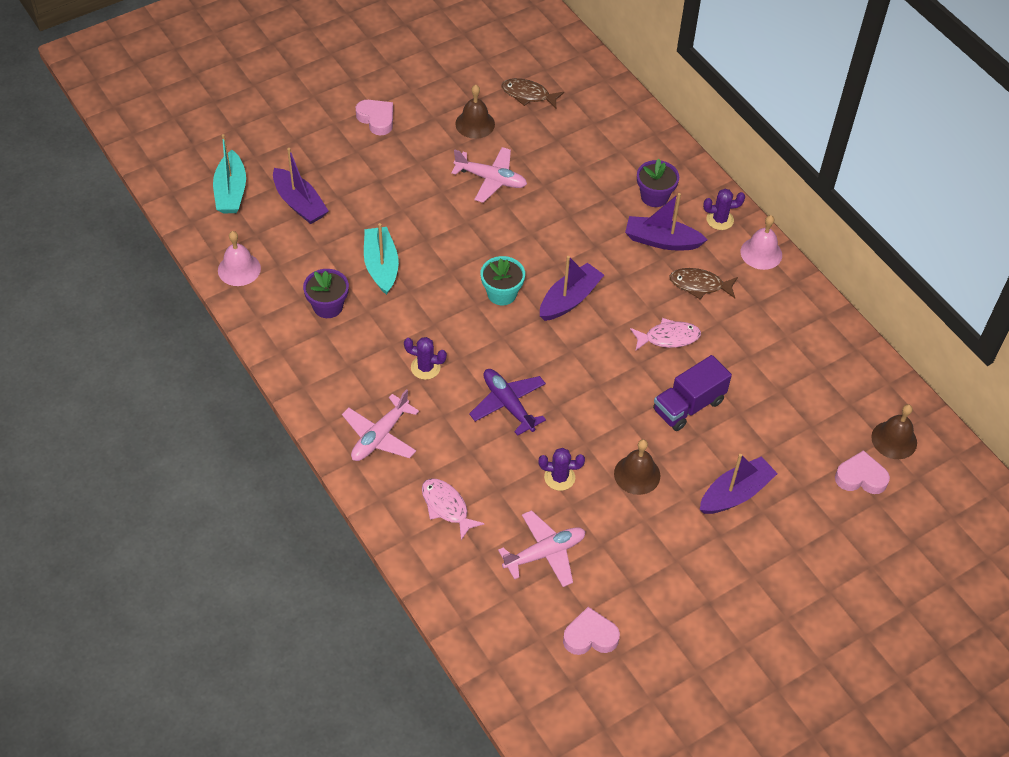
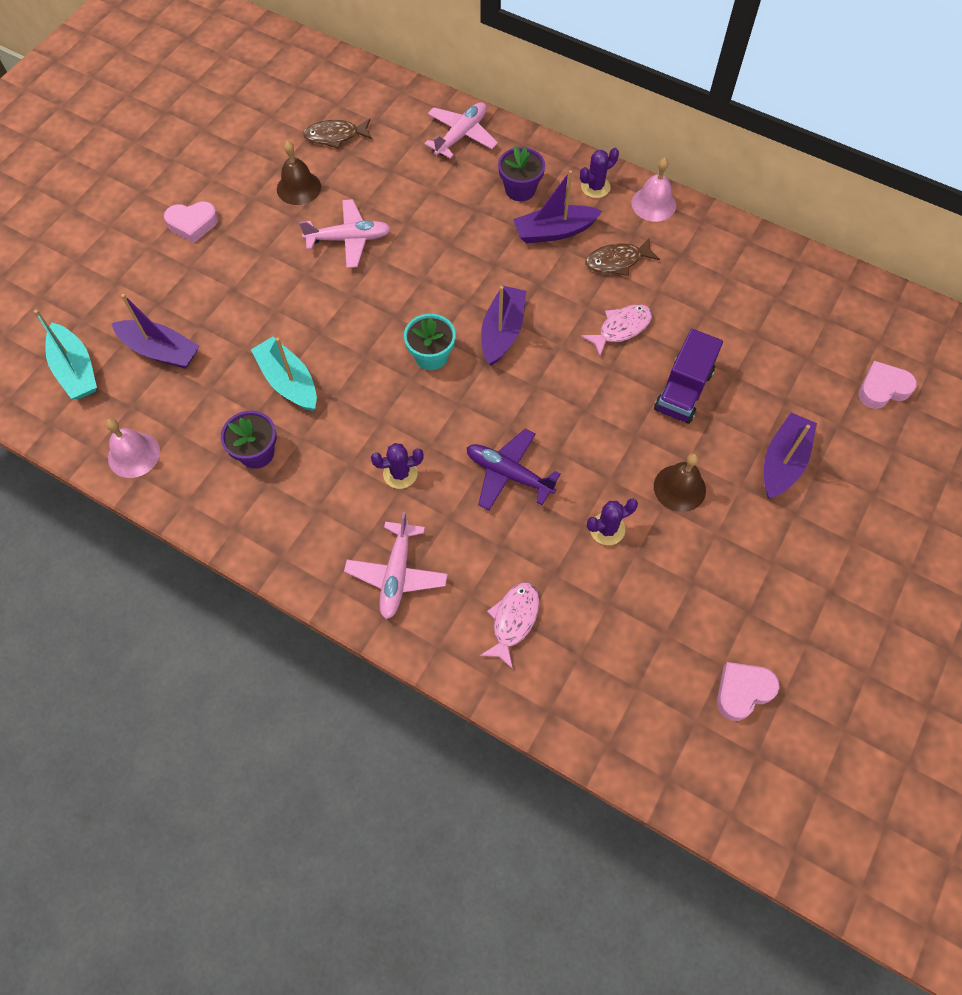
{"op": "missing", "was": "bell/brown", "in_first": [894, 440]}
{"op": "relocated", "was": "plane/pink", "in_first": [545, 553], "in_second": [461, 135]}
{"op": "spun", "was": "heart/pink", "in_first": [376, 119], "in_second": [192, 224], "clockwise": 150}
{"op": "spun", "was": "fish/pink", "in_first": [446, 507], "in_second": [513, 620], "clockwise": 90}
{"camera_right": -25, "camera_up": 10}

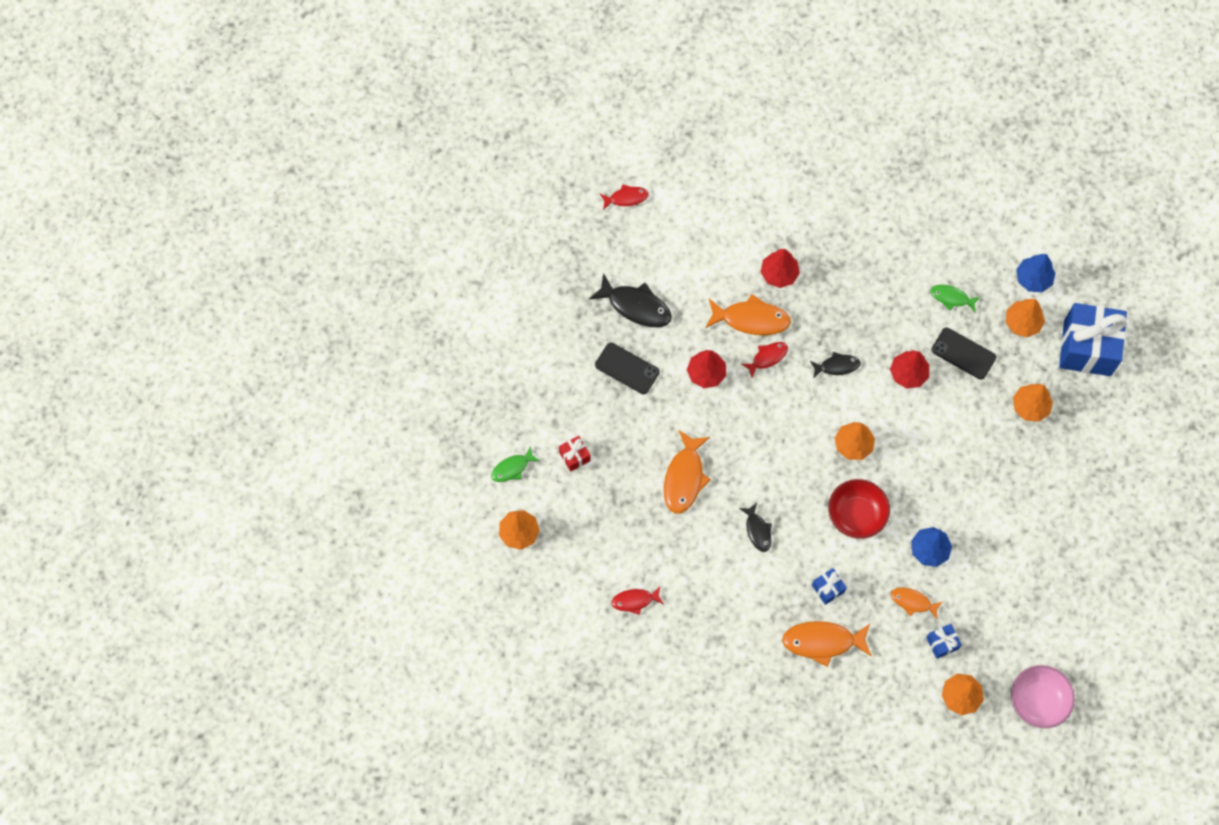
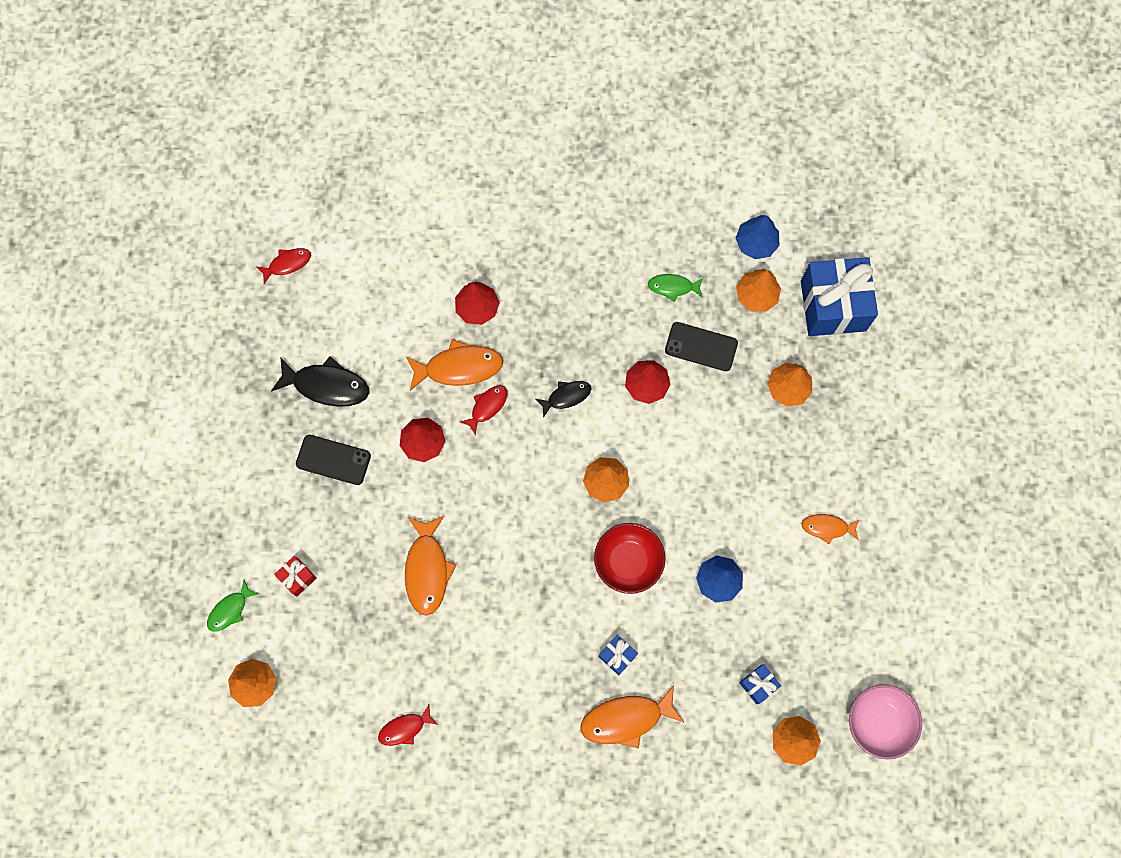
{"op": "missing", "was": "fish/black", "in_first": [757, 530]}
{"op": "relocated", "was": "fish/orange", "in_first": [913, 602], "in_second": [827, 527]}
{"camera_right": -15, "camera_up": 5}

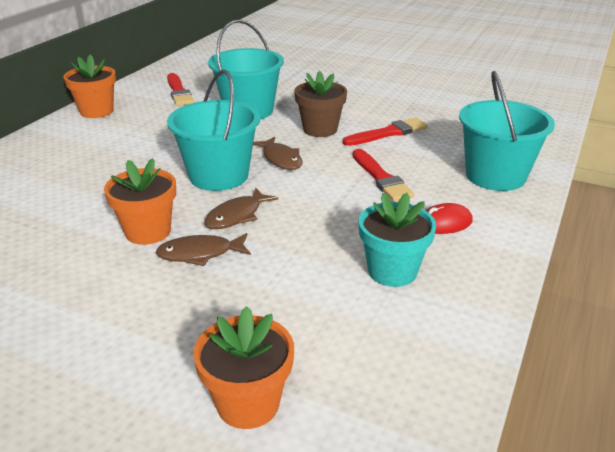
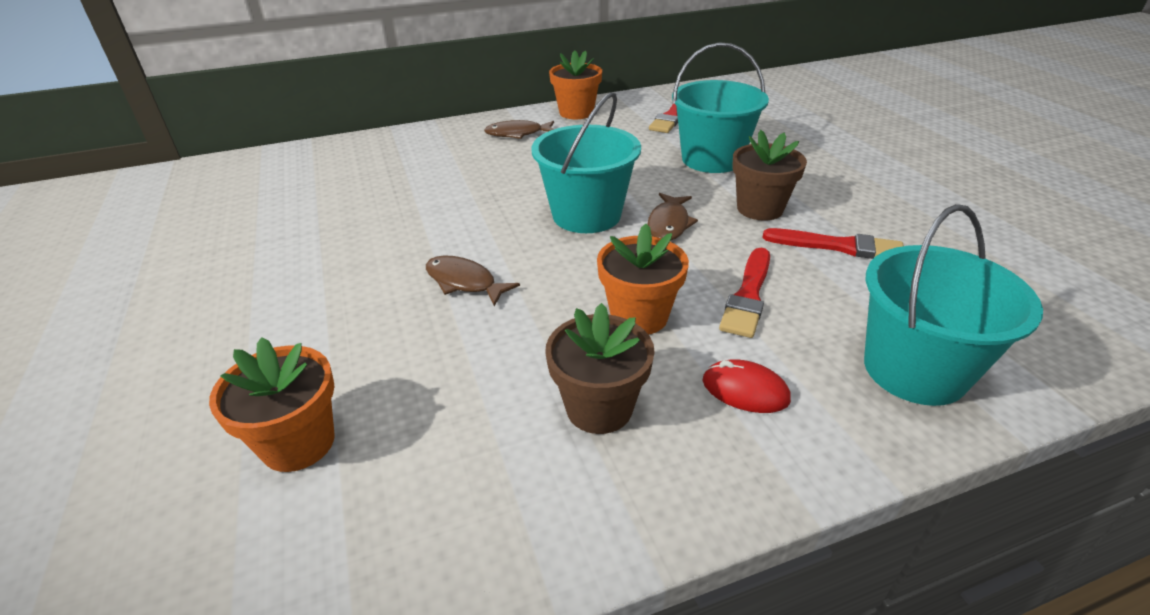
{"op": "relocated", "was": "flower pot/orange", "in_first": [148, 231], "in_second": [639, 316]}
{"op": "relocated", "was": "fish/brown", "in_first": [237, 216], "in_second": [517, 134]}
{"op": "colour", "was": "flower pot/turquoise", "now": "flower pot/brown", "in_first": [392, 271], "in_second": [599, 408]}
{"camera_right": 45, "camera_up": 5}

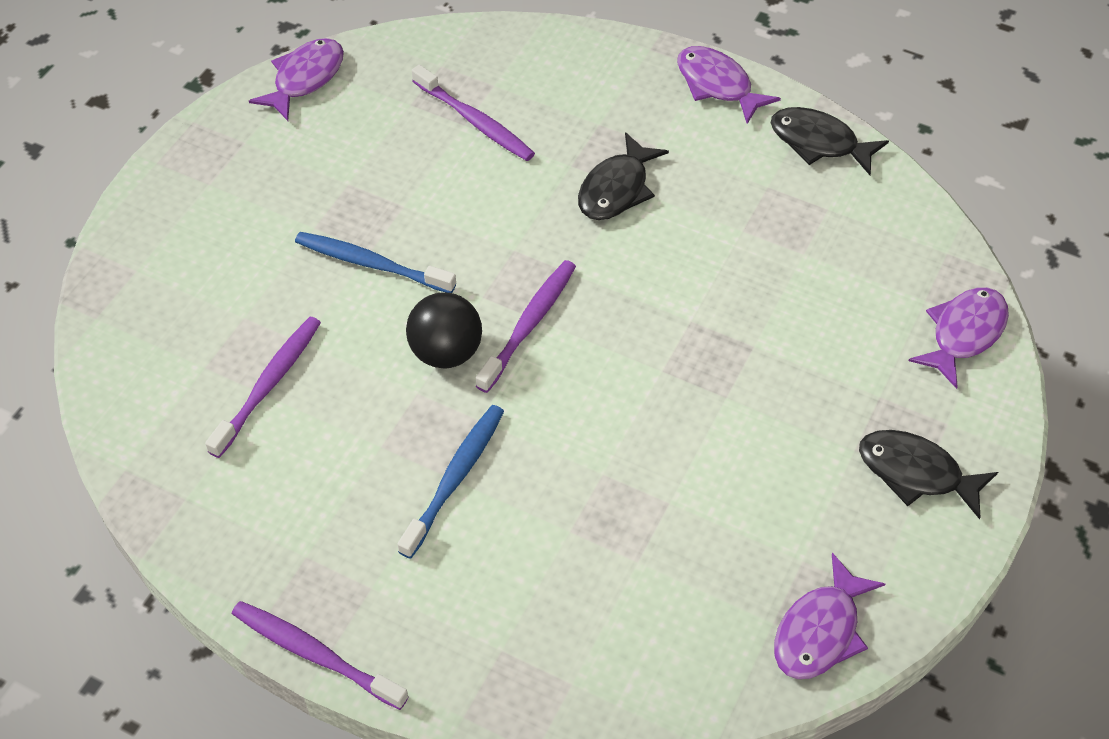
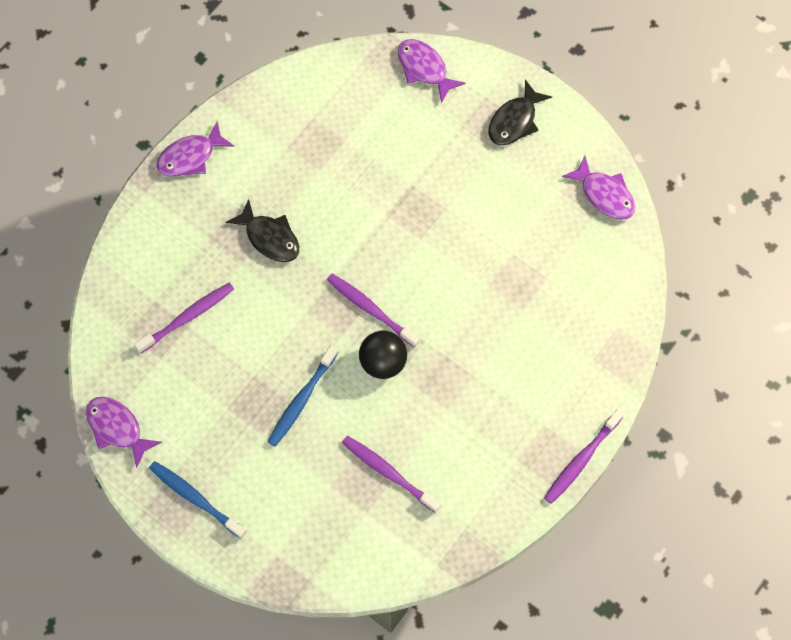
{"op": "missing", "was": "fish/black", "in_first": [819, 142]}
{"op": "relocated", "was": "toothbrush/blue", "in_first": [454, 479], "in_second": [196, 498]}
{"camera_right": -80, "camera_up": 15}

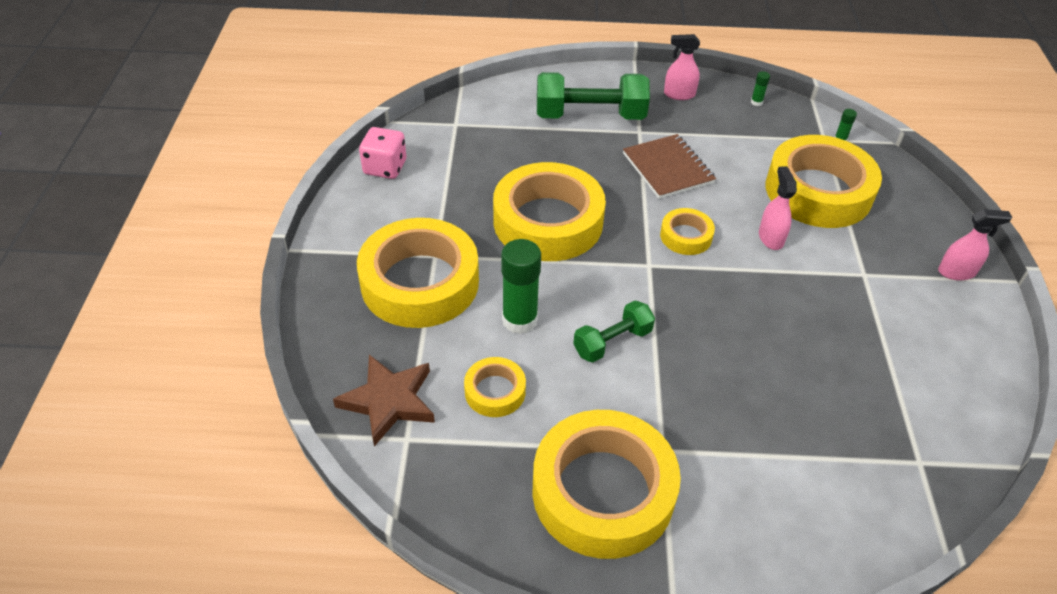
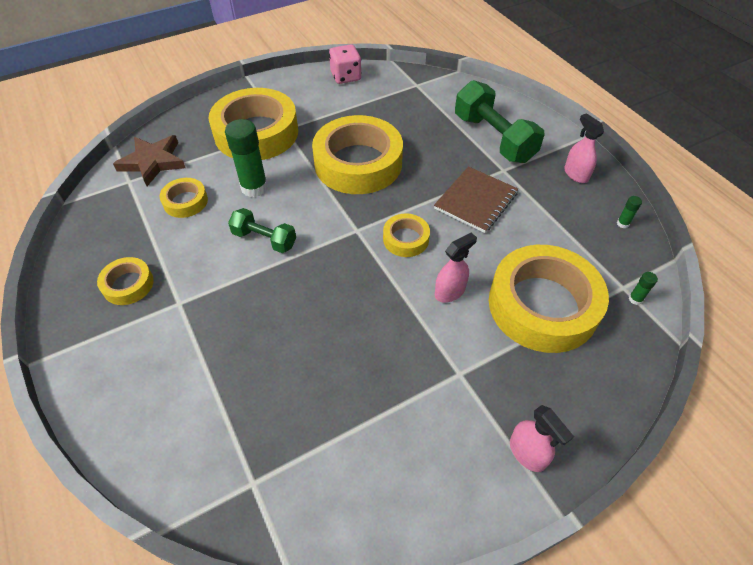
{"op": "size", "was": "tape/yellow", "in_first": [603, 491], "in_second": [128, 284], "ratio": 0.47}
{"camera_right": 60, "camera_up": 5}

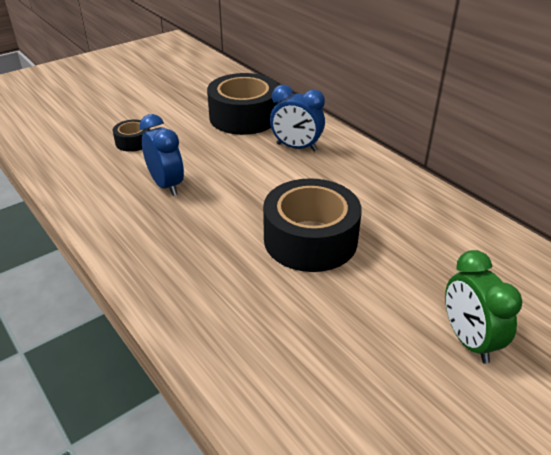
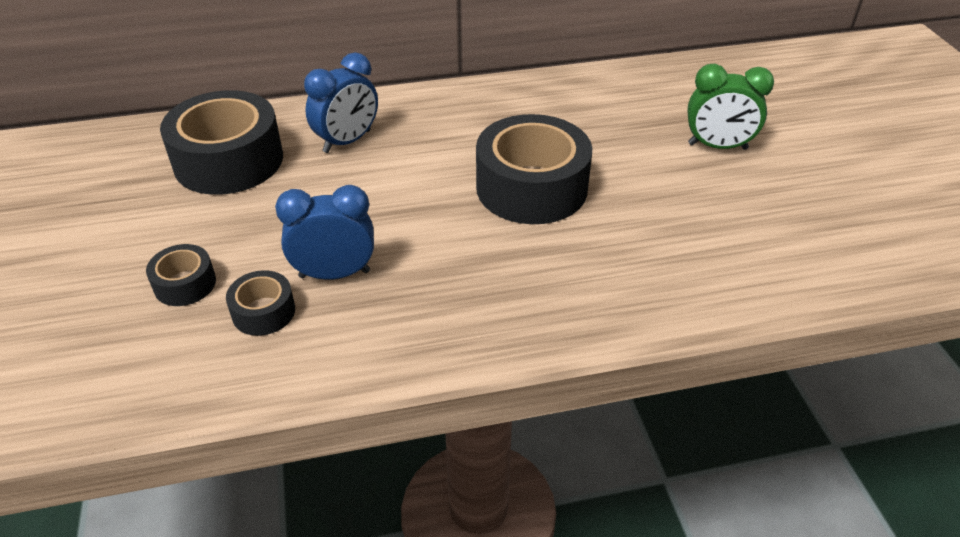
{"op": "appeared", "now": "tape/black", "in_second": [263, 312]}
{"camera_right": -65, "camera_up": 5}

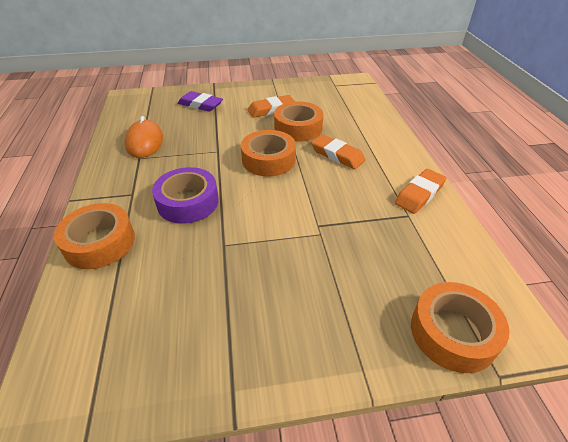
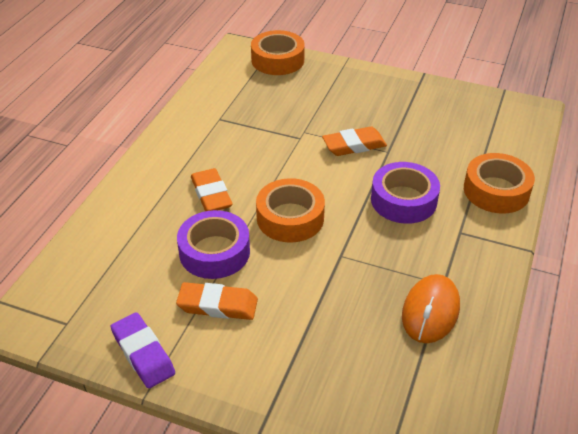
{"op": "relocated", "was": "eraser/purple", "in_first": [200, 105], "in_second": [143, 353]}
{"op": "relocated", "was": "eraser/orange", "in_first": [419, 194], "in_second": [354, 145]}
{"op": "colour", "was": "tape/orange", "now": "tape/purple", "in_first": [298, 128], "in_second": [214, 252]}
{"camera_right": -150, "camera_up": 0}

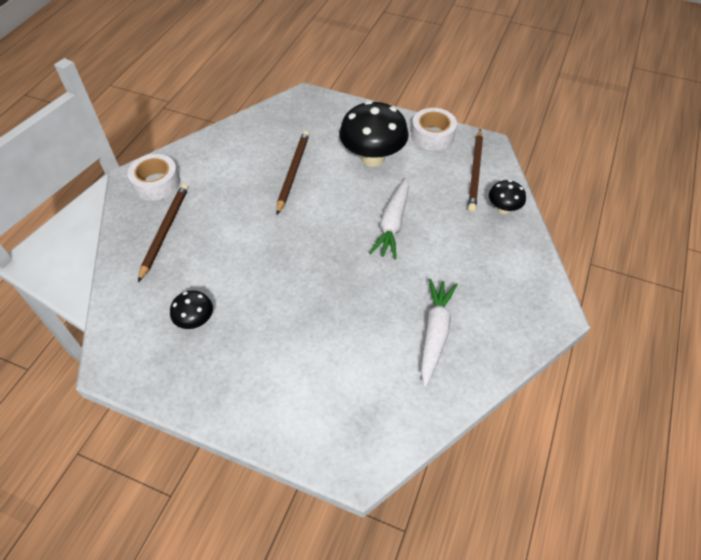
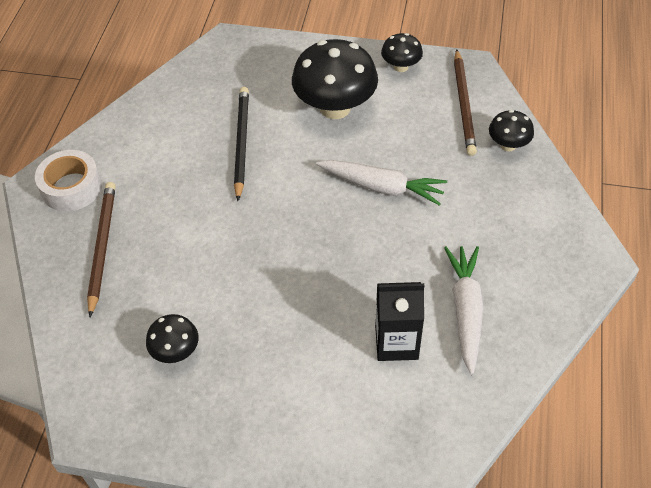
{"op": "appeared", "now": "carton/black", "in_second": [396, 342]}
{"op": "exchanged", "was": "tape/white", "now": "mushroom/black", "in_first": [432, 135], "in_second": [401, 67]}
{"op": "colour", "was": "pencil/brown", "now": "pencil/black", "in_first": [293, 172], "in_second": [241, 143]}
{"op": "spun", "was": "carrot/white", "in_first": [392, 224], "in_second": [382, 187], "clockwise": -75}
{"camera_right": -10, "camera_up": 0}

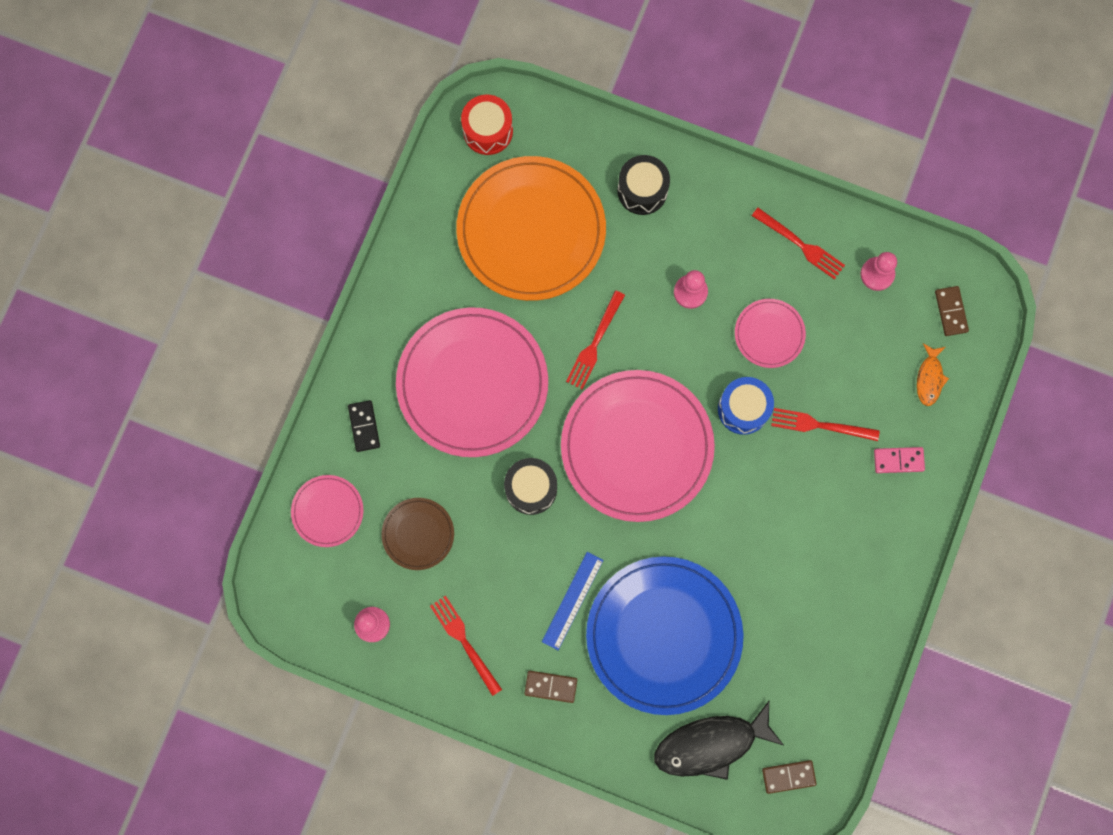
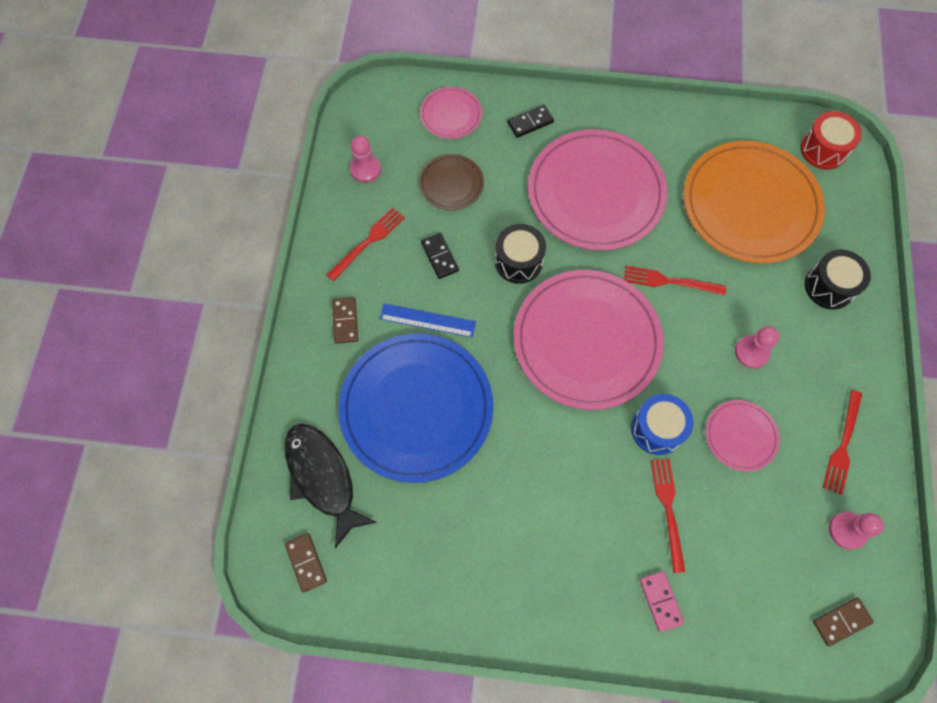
{"op": "missing", "was": "fish/orange", "in_first": [929, 378]}
{"op": "appeared", "now": "domino/black", "in_second": [439, 257]}
{"camera_right": 75, "camera_up": -10}

